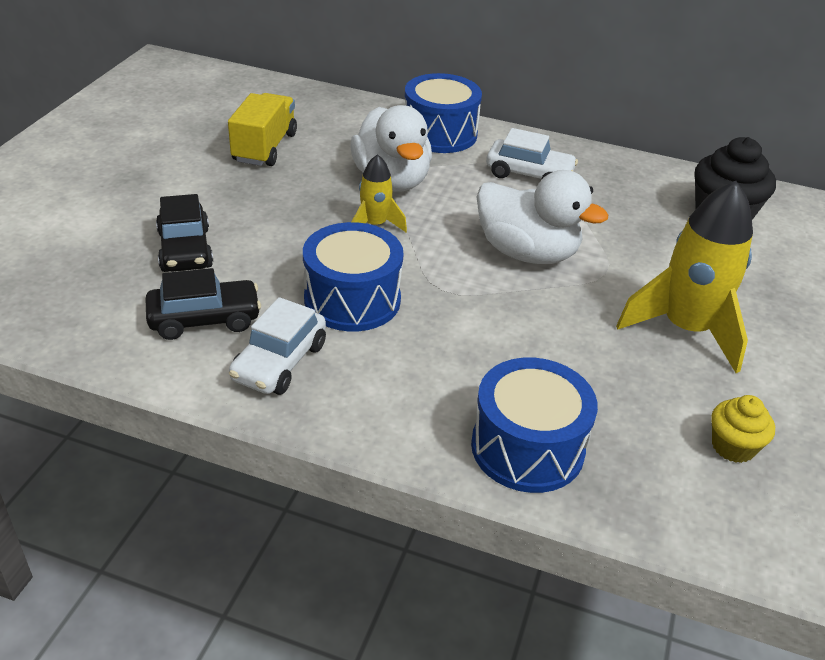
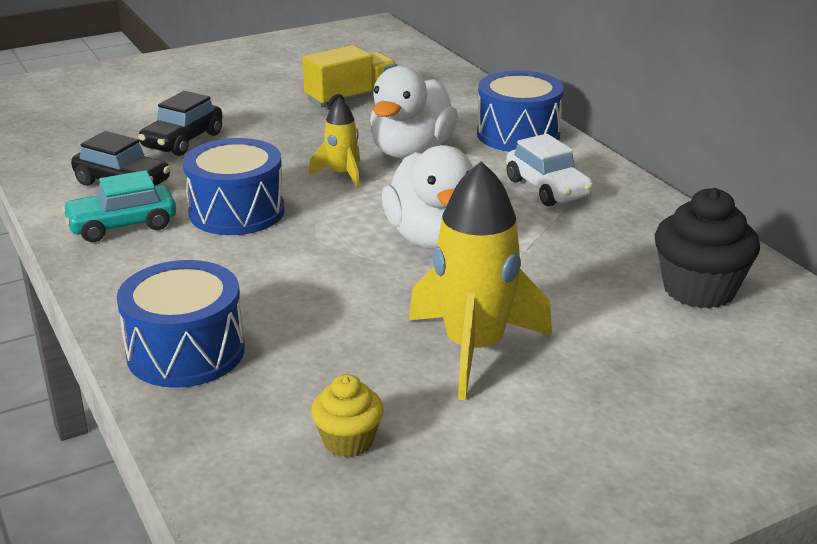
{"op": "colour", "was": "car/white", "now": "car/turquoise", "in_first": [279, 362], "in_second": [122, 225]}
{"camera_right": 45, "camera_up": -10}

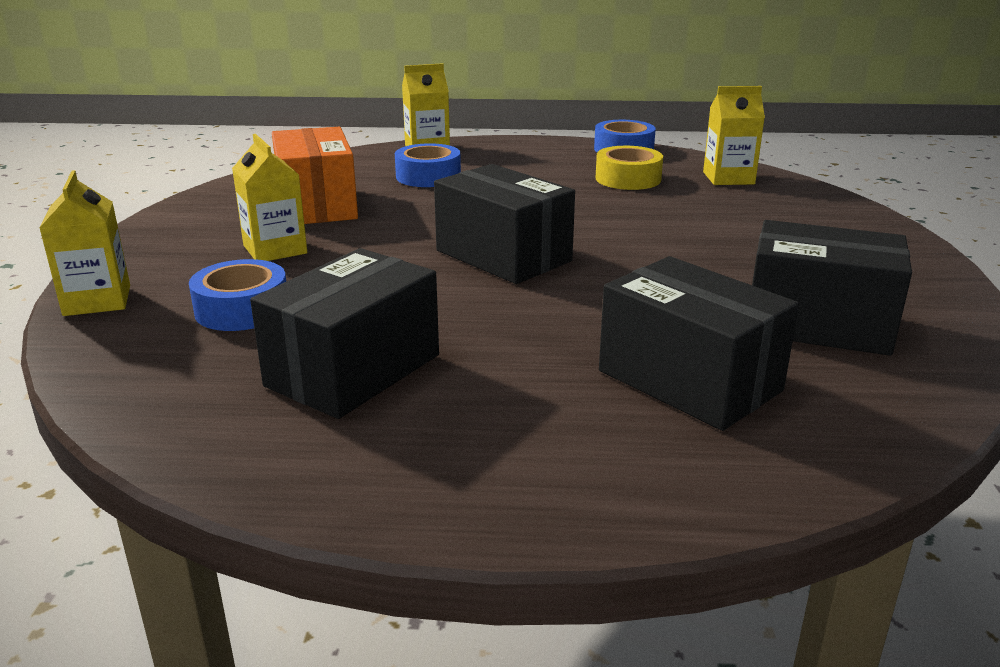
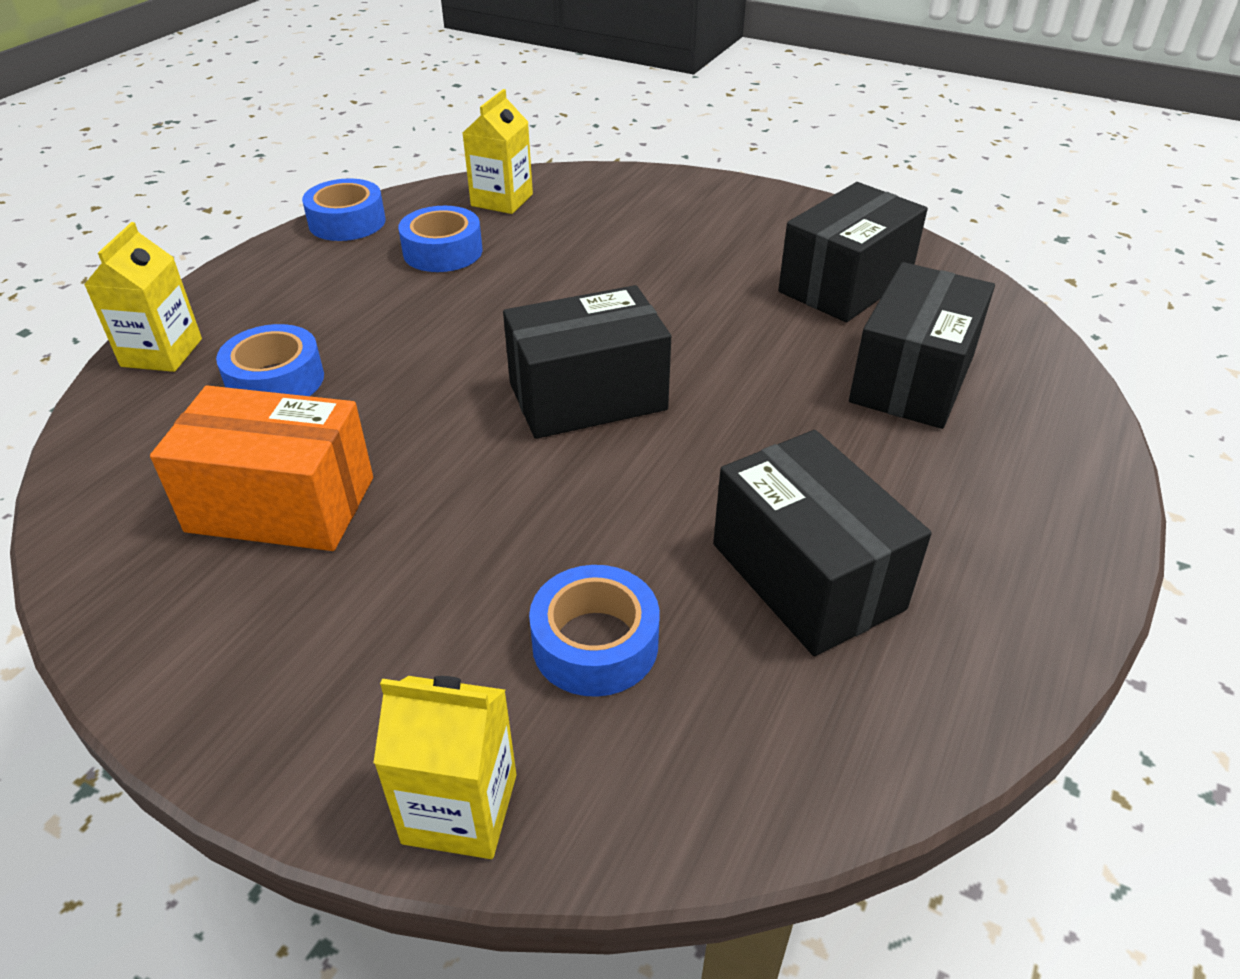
{"op": "missing", "was": "carton/yellow", "in_first": [275, 249]}
{"op": "colour", "was": "tape/yellow", "now": "tape/blue", "in_first": [628, 179], "in_second": [442, 251]}
{"op": "spun", "was": "box/black", "in_first": [689, 381], "in_second": [912, 379], "clockwise": -45}
{"camera_right": -65, "camera_up": 15}

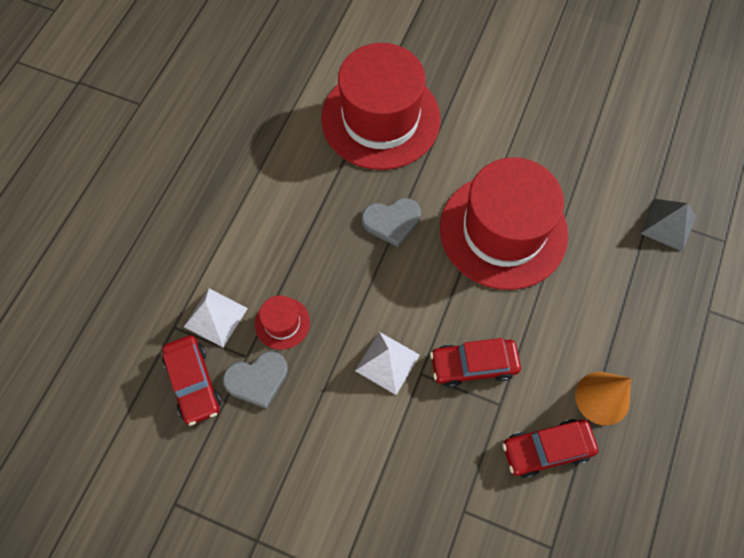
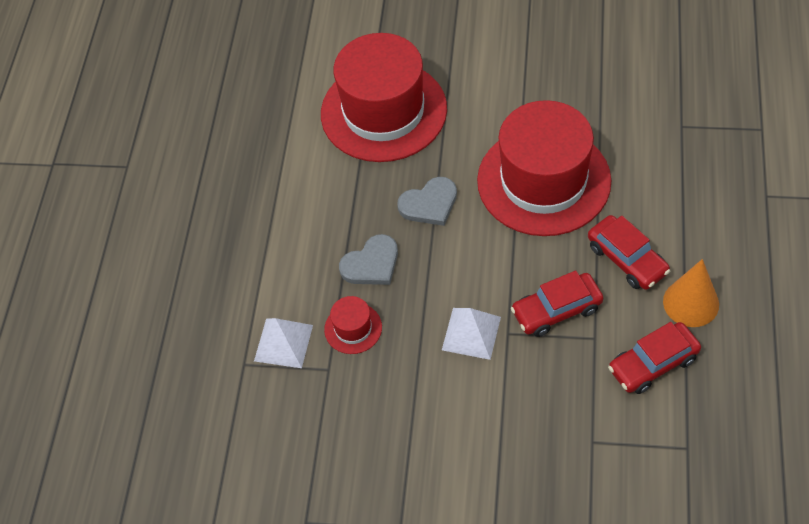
{"op": "missing", "was": "pyramid/grey", "in_first": [668, 225]}
{"op": "relocated", "was": "car/red", "in_first": [194, 382], "in_second": [627, 259]}
{"op": "relocated", "was": "heart/grey", "in_first": [257, 379], "in_second": [371, 264]}
{"camera_right": -10, "camera_up": -10}

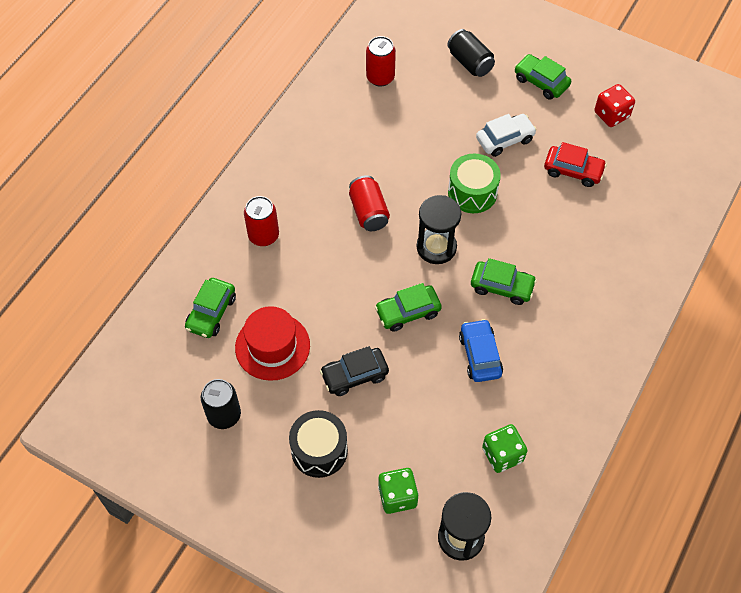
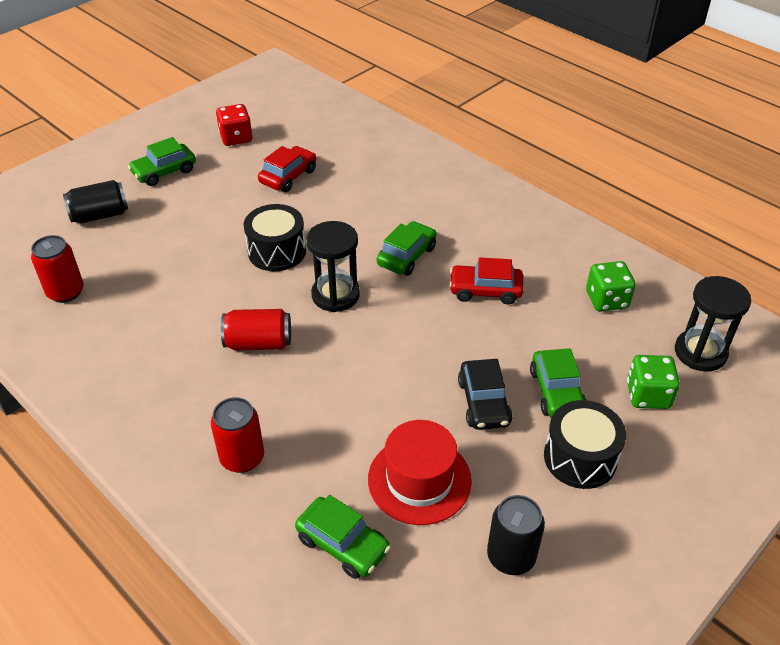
{"op": "missing", "was": "car/white", "in_first": [505, 139]}
{"op": "relocated", "was": "car/green", "in_first": [408, 312], "in_second": [556, 392]}
{"op": "colour", "was": "drum/green", "now": "drum/black", "in_first": [472, 192], "in_second": [277, 251]}
{"op": "colour", "was": "car/blue", "now": "car/red", "in_first": [480, 355], "in_second": [485, 290]}
{"camera_right": -75, "camera_up": -15}

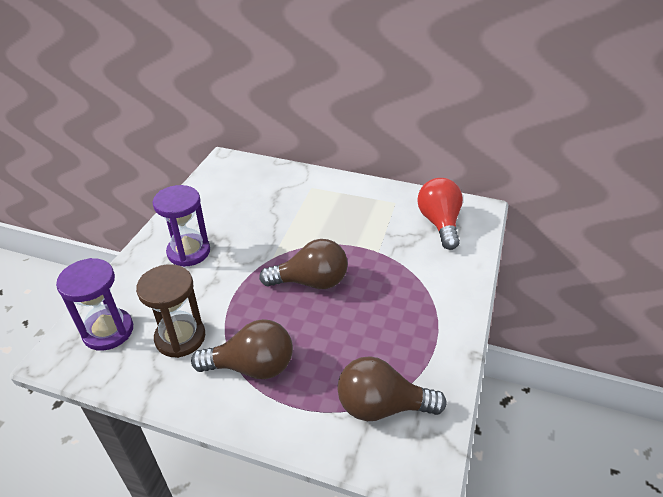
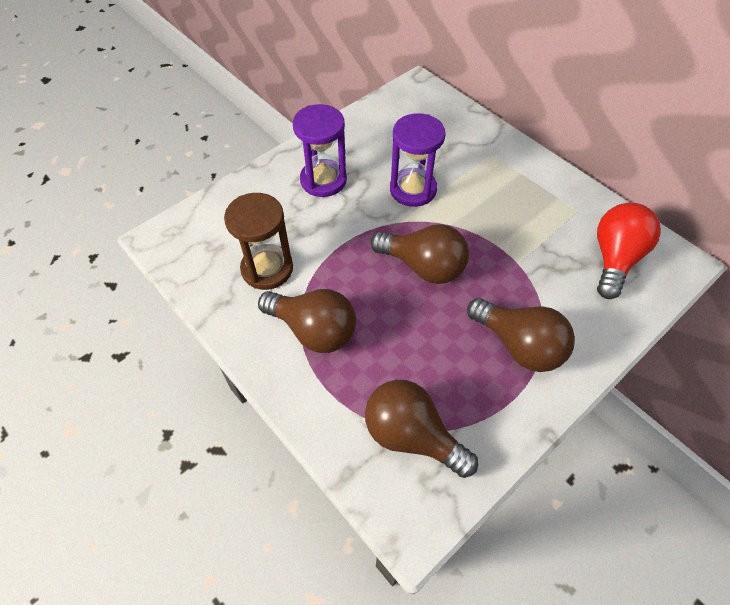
{"op": "appeared", "now": "light bulb/brown", "in_second": [519, 345]}
{"op": "relocated", "was": "hourglass/purple", "in_first": [108, 331], "in_second": [413, 189]}
{"camera_right": 30, "camera_up": 15}

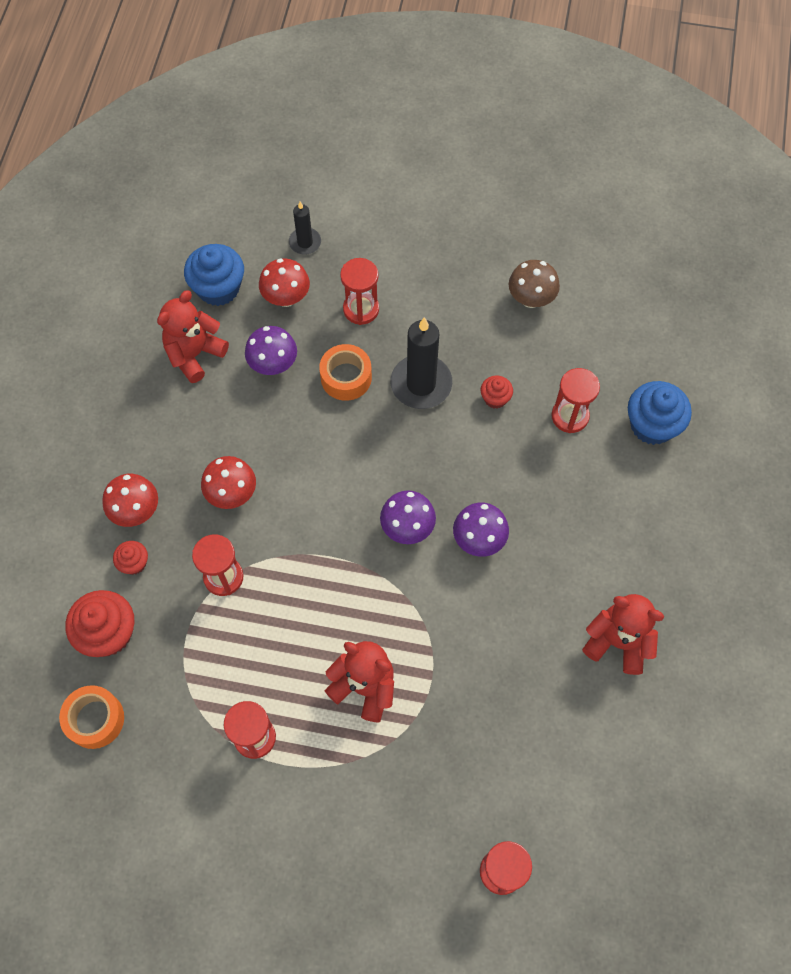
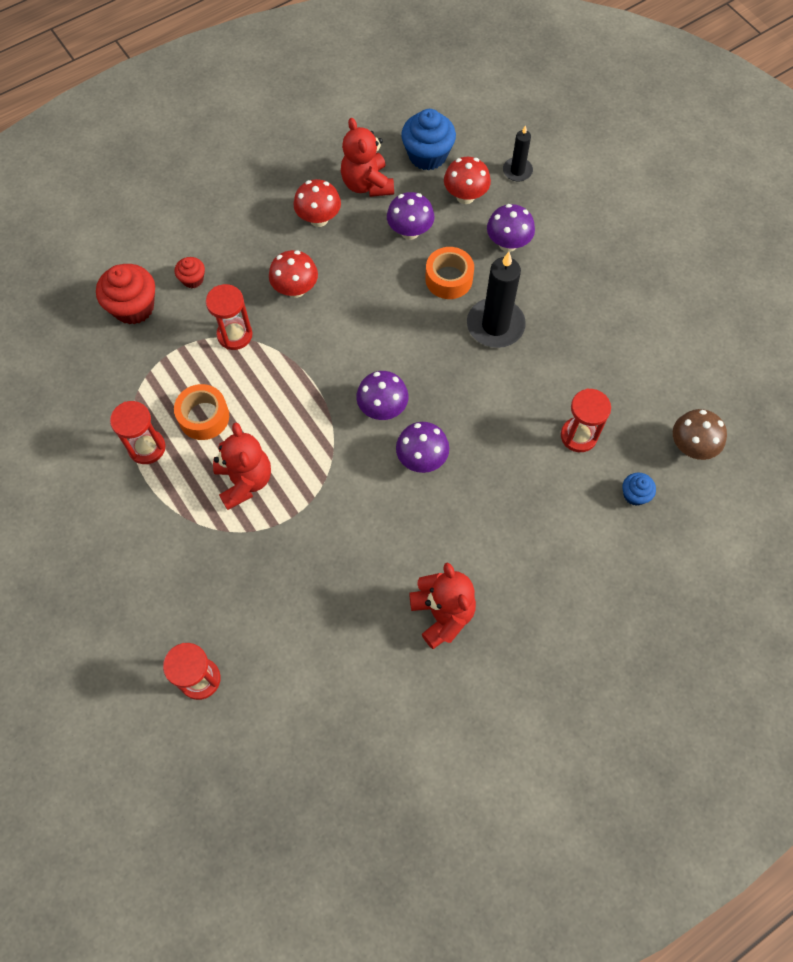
{"op": "missing", "was": "cupcake/red", "in_first": [495, 398]}
{"op": "relocated", "was": "tape/orange", "in_first": [95, 719], "in_second": [204, 417]}
{"op": "relocated", "was": "mushroom/red", "in_first": [136, 511], "in_second": [319, 219]}
{"op": "relocated", "was": "mushroom/brown", "in_first": [531, 299], "in_second": [691, 446]}
{"op": "exchanged", "was": "hourglass/red", "now": "mushroom/purple", "in_first": [361, 309], "in_second": [508, 243]}
{"op": "spun", "was": "teddy bear/red", "in_first": [194, 354], "in_second": [367, 184], "clockwise": -105}
{"op": "size", "was": "cupcake/blue", "in_first": [652, 425], "in_second": [634, 495], "ratio": 0.53}
{"camera_right": 45, "camera_up": 0}

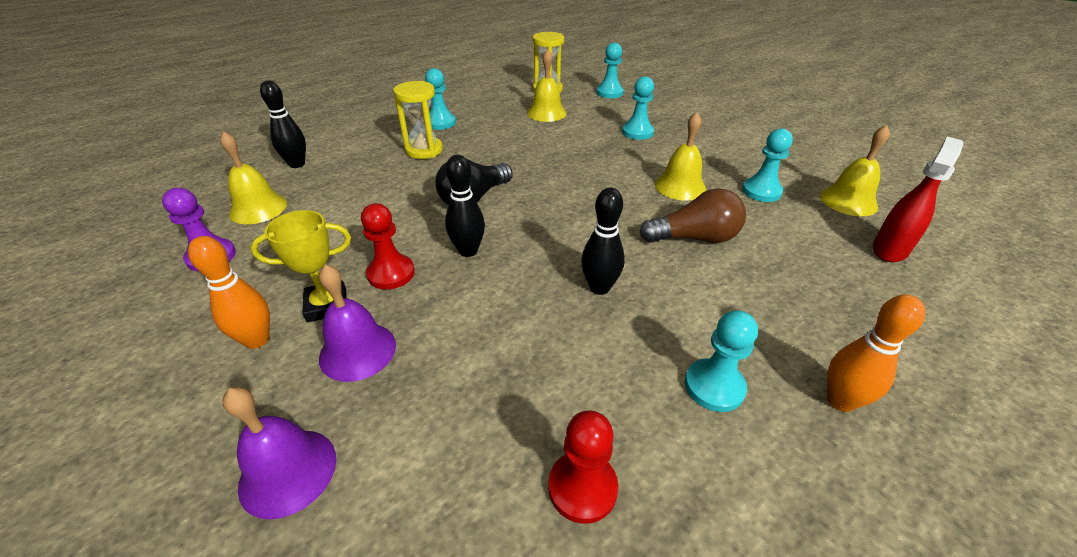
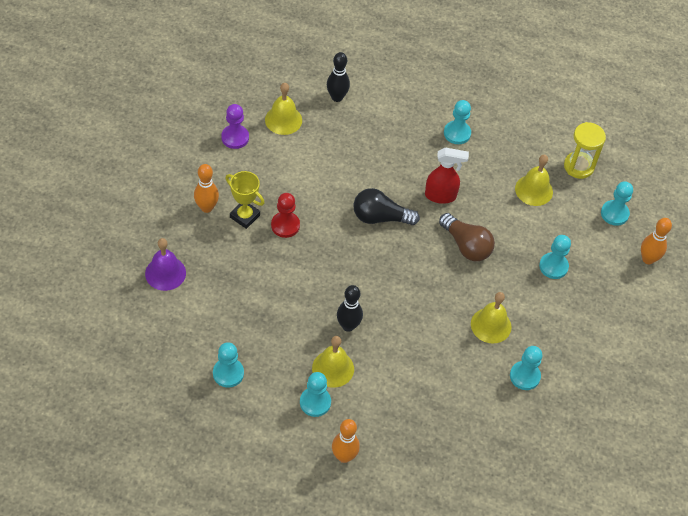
{"op": "missing", "was": "bell/purple", "in_first": [358, 351]}
{"op": "missing", "was": "hourglass/yellow", "in_first": [424, 150]}
{"op": "missing", "was": "bowling pin/black", "in_first": [468, 251]}
{"op": "appeared", "now": "bowling pin/orange", "in_second": [648, 259]}
{"op": "relocated", "was": "light bulb/brown", "in_first": [694, 238], "in_second": [466, 245]}
{"op": "relocated", "was": "bell/yellow", "in_first": [848, 201], "in_second": [333, 368]}
{"op": "relocated", "was": "spray bottle/red", "in_first": [889, 249], "in_second": [441, 196]}
{"op": "colour", "was": "pawn/red", "now": "pawn/turquoise", "in_first": [582, 488], "in_second": [228, 373]}
{"camera_right": 50, "camera_up": 15}

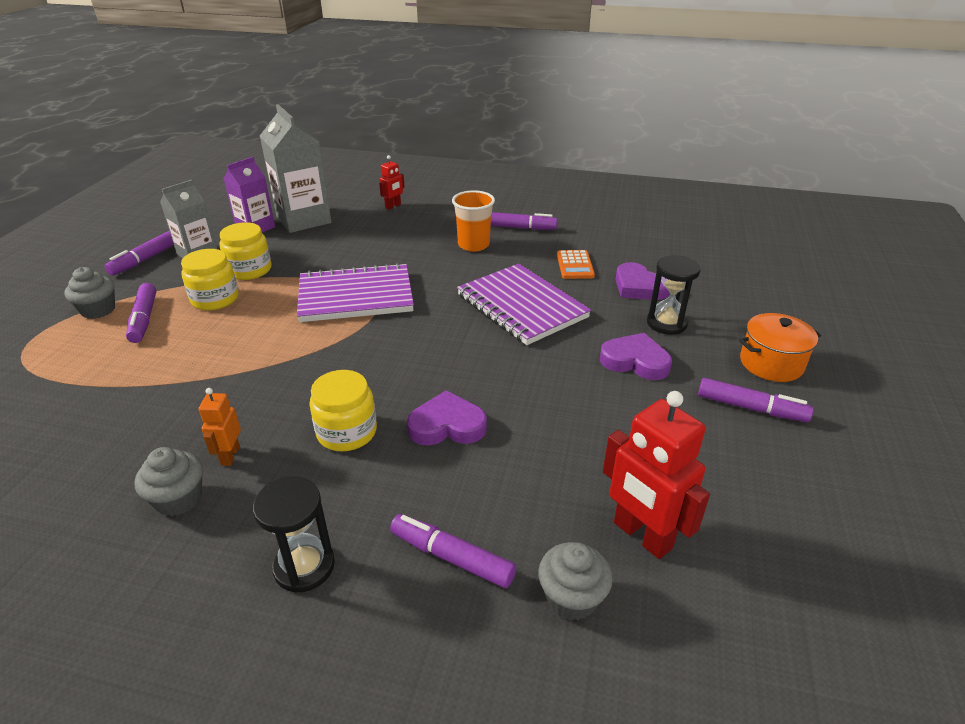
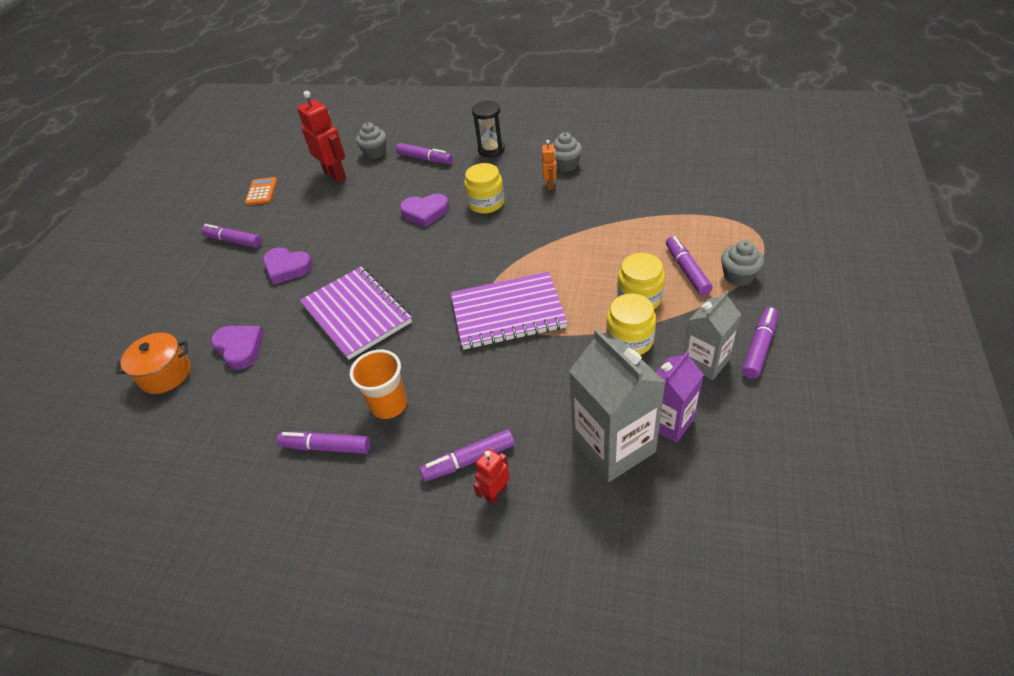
{"op": "missing", "was": "hourglass/black", "in_first": [666, 323]}
{"op": "appeared", "now": "marker/purple", "in_second": [469, 460]}
{"op": "relocated", "was": "calculator/orange", "in_first": [575, 265], "in_second": [261, 192]}
{"op": "relocated", "was": "pot/orange", "in_first": [771, 363], "in_second": [165, 374]}
{"camera_right": -175, "camera_up": 10}

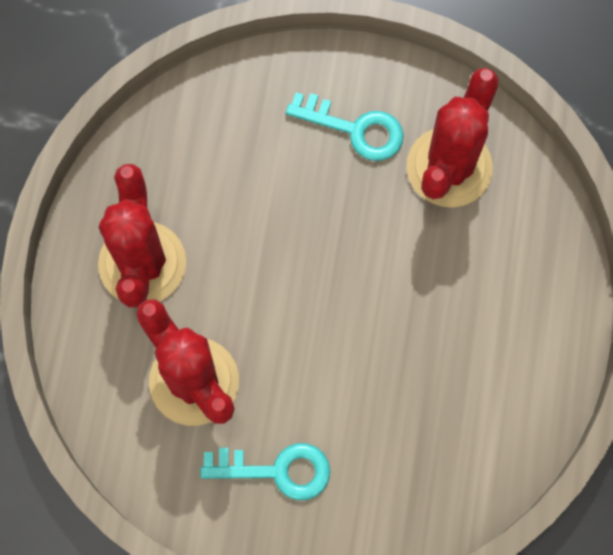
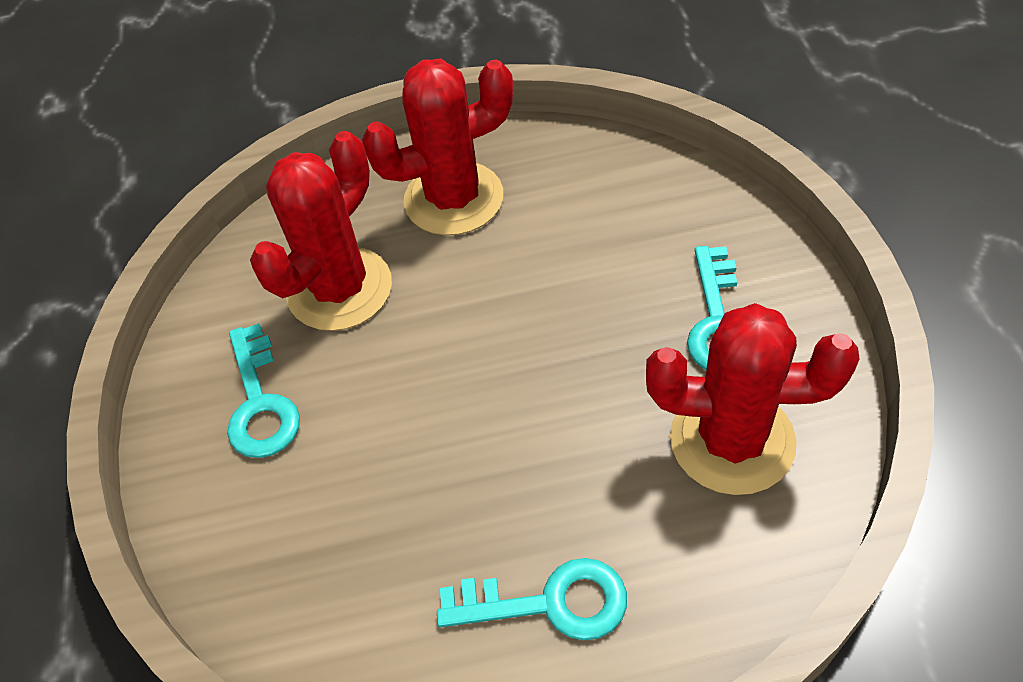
{"op": "appeared", "now": "key/turquoise", "in_second": [549, 603]}
{"camera_right": 75, "camera_up": -20}

